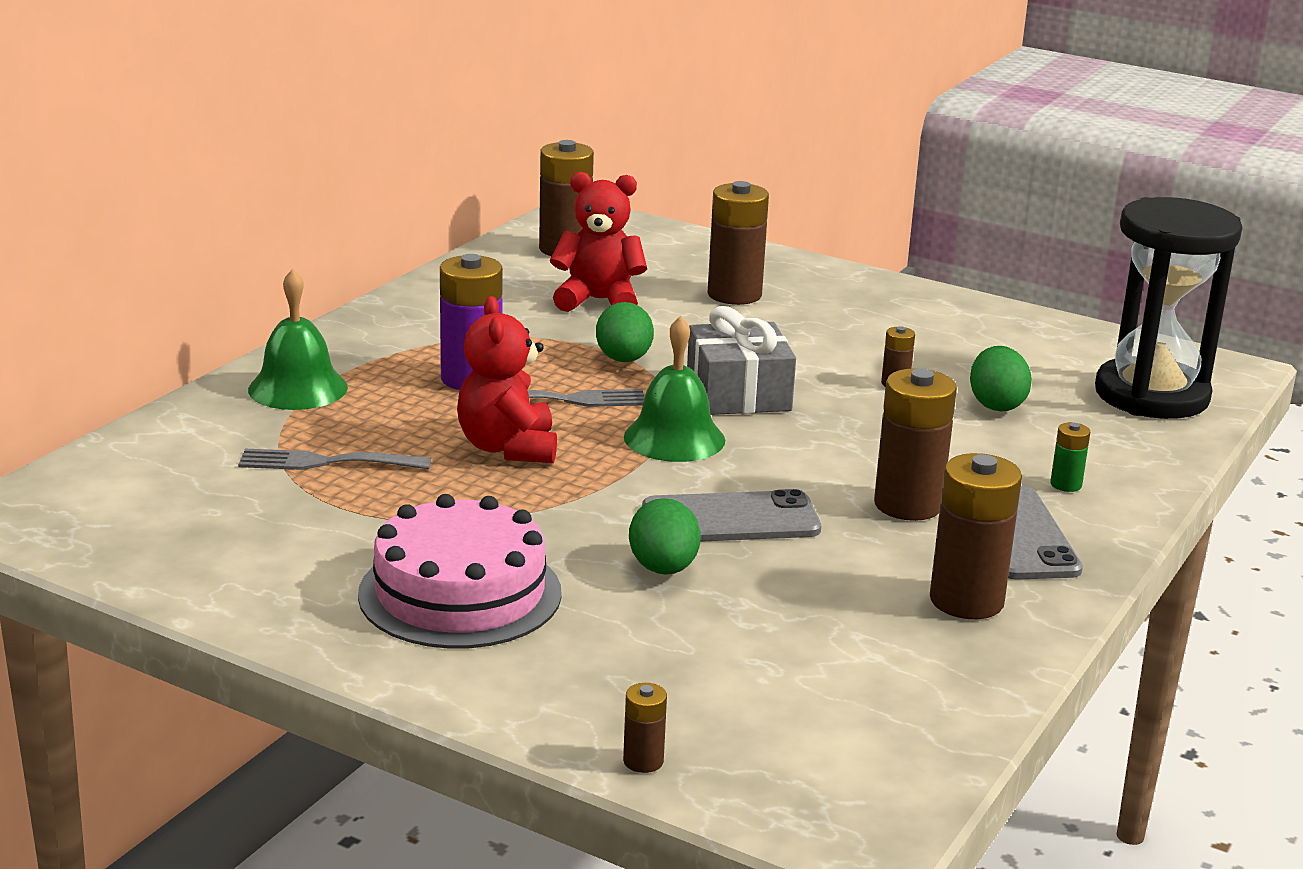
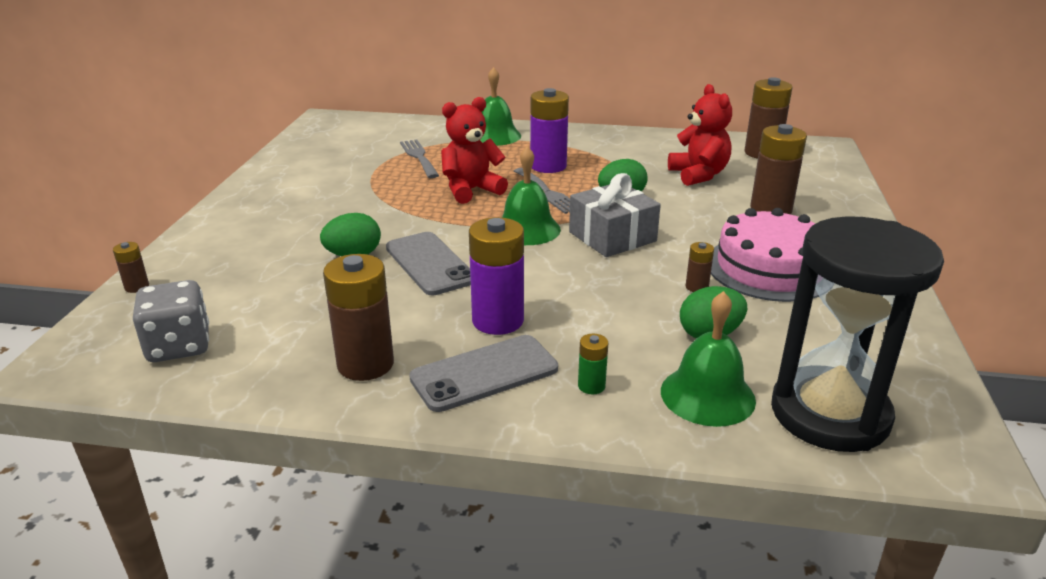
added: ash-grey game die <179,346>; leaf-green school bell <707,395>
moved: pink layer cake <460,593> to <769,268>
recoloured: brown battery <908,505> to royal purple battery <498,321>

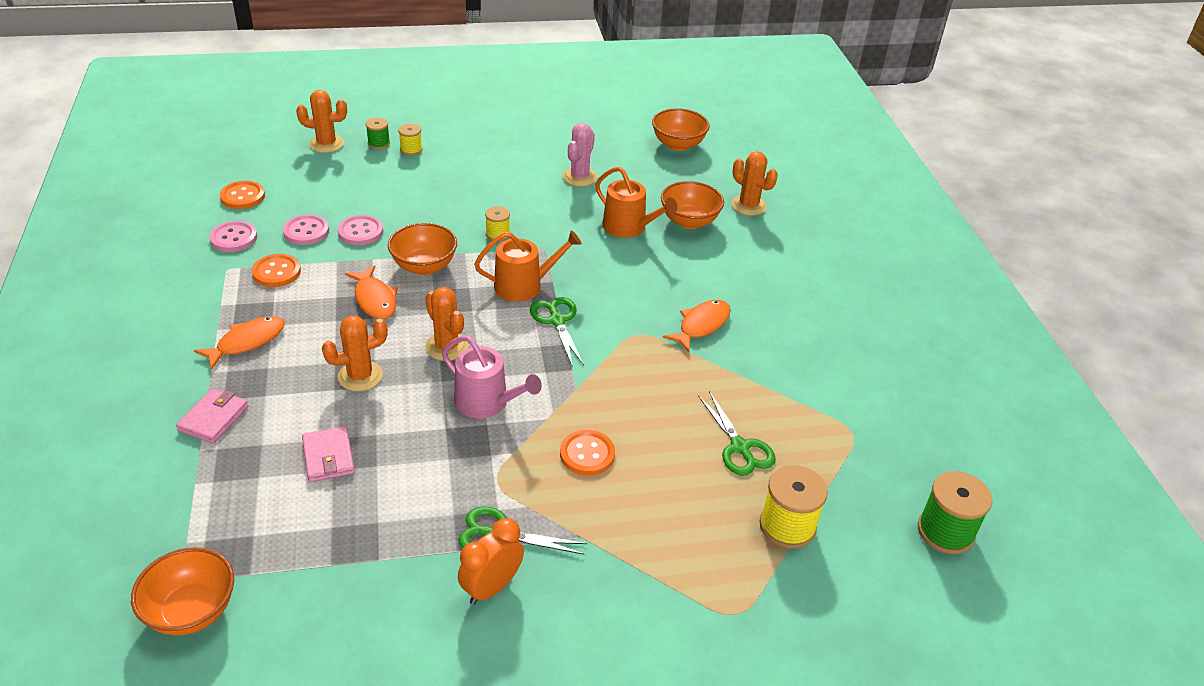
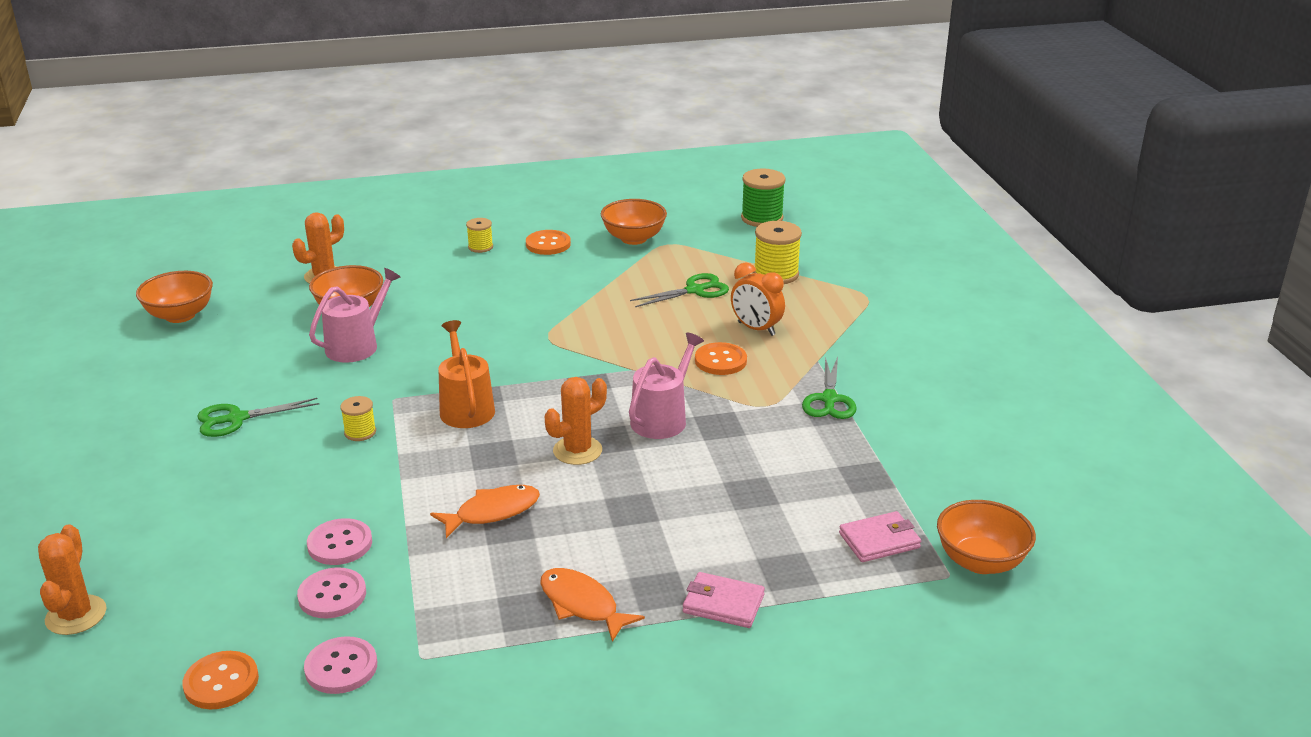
removed: leaf-green reel of thread <379,143>; pink saguaro cactus <579,177>; orange fish figure <701,325>; orange saguaro cactus <360,376>
moved: bright yellow reel of thread <411,150> to <480,247>; orange deep dish <424,266> to <633,238>; orange sewing button <276,272> to <548,244>; leaf-green pair of scissors <557,321> to <237,419>; pink wallet <328,457> to <879,540>; orange clock <491,587> to <756,329>
recoloured: orange watering can <629,227> to pink watering can <356,345>

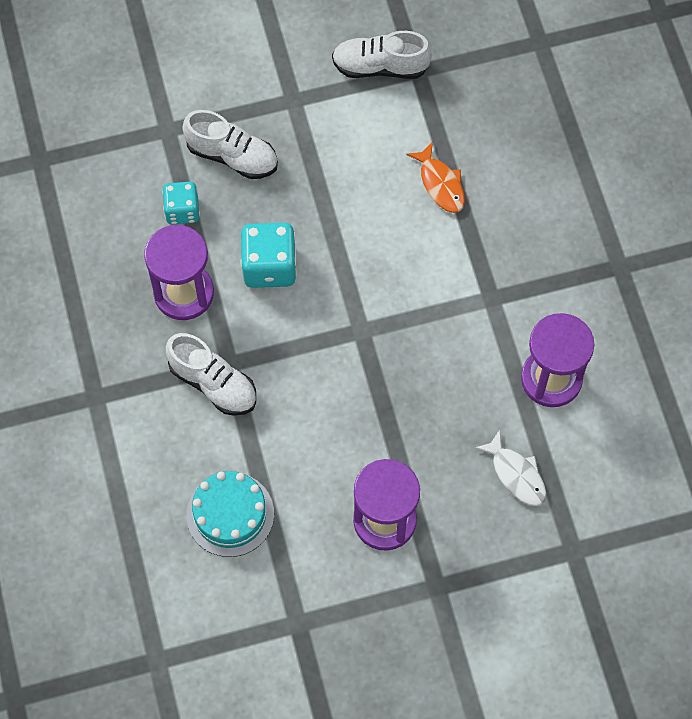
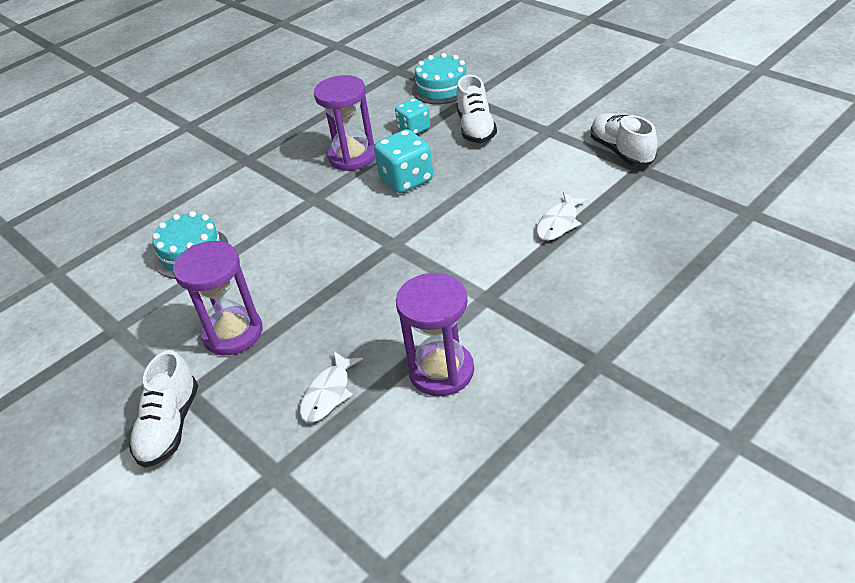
added: teal layer cake <442,87>
moved: snow-white shoe <213,383> to <170,426>
recoloured: orange fish figure <440,184> to snow-white fish figure <559,223>

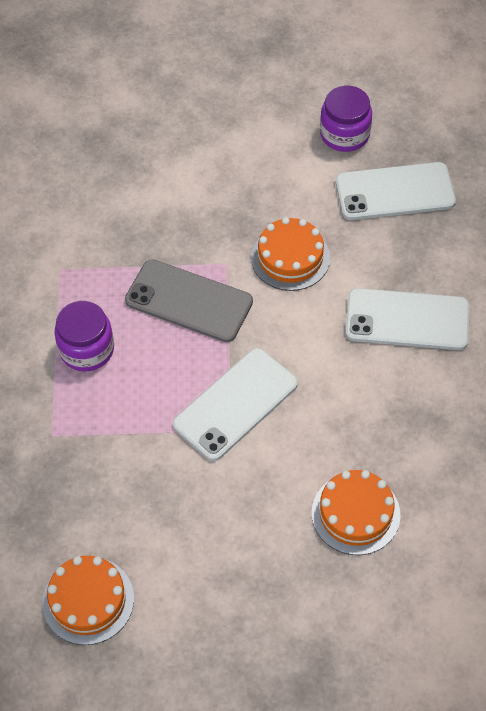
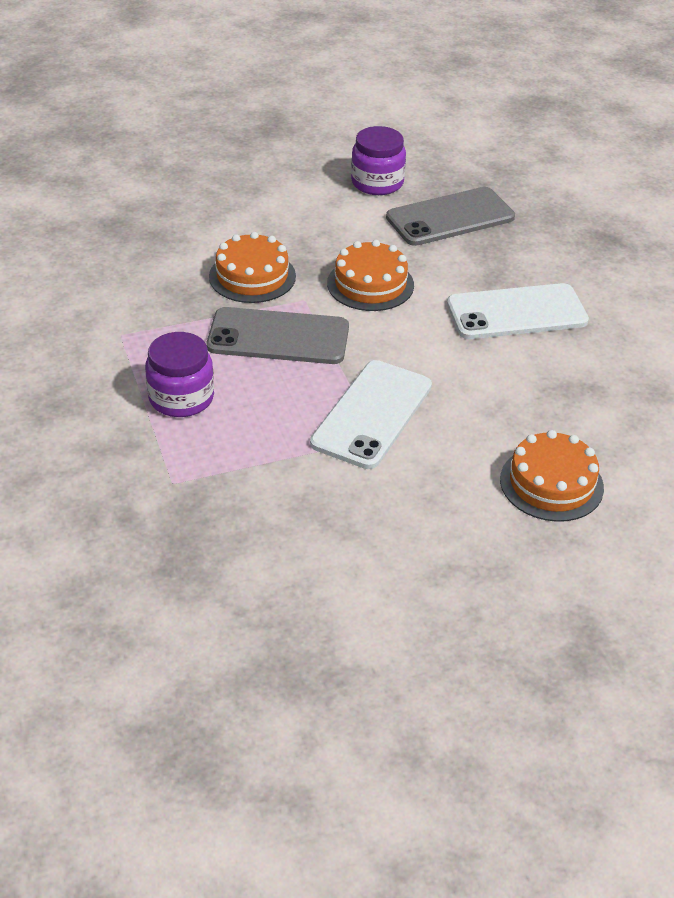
moved: orange layer cake <88,600> to <252,276>
recoloured: snow-white mobile phone <395,192> to ash-grey mobile phone <450,217>

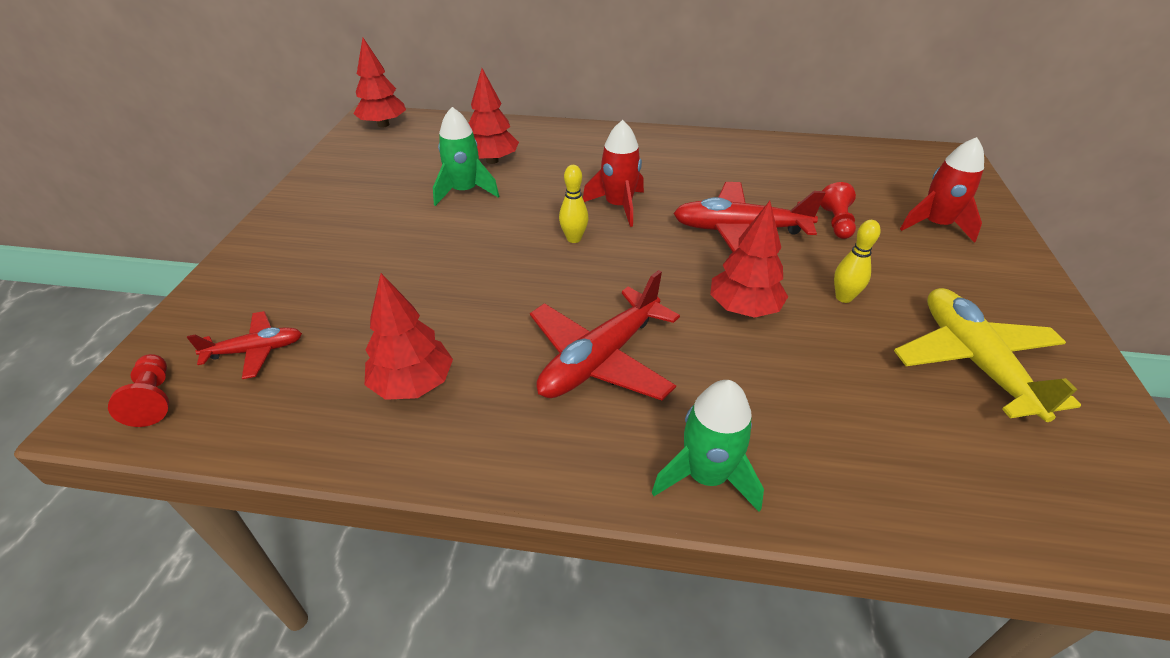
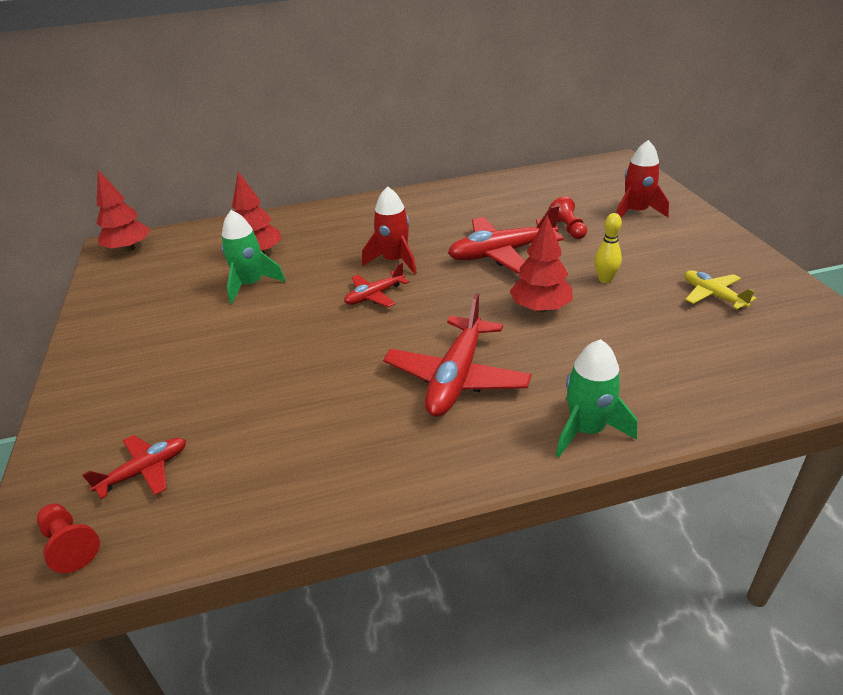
removed: crimson fir tree <413,384>
replaced: bright yellow skittle <574,239> to crimson plane <374,296>
resized: bright yellow plane <973,361> = <712,295> x0.56

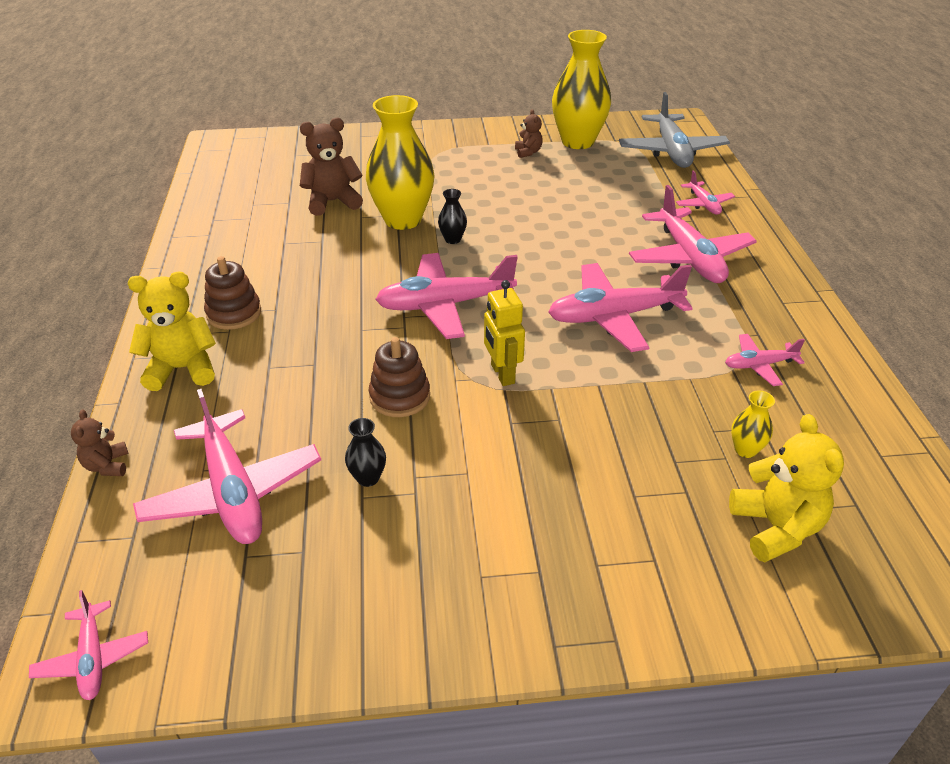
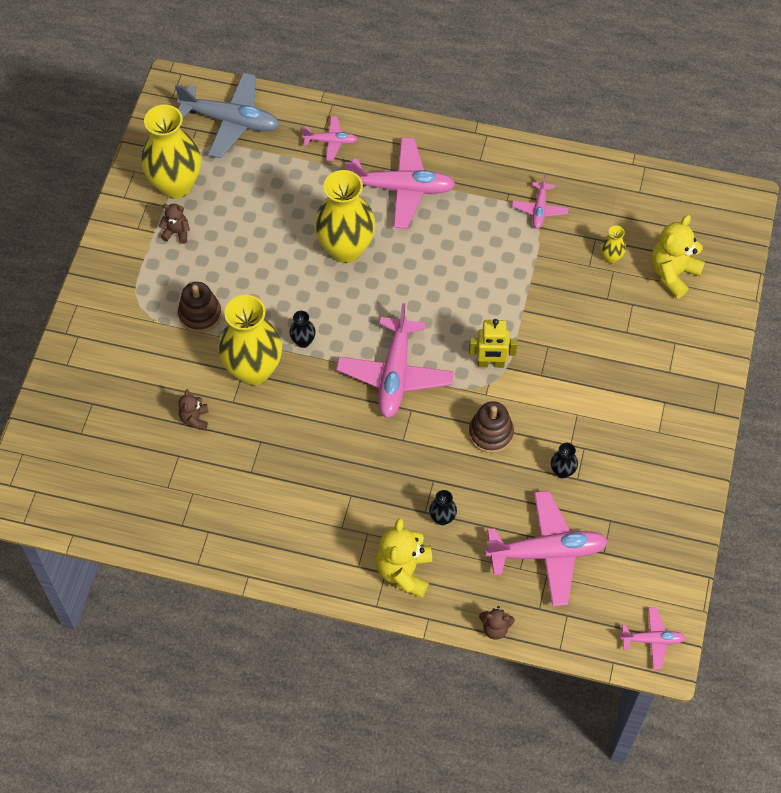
removed: pink plane <614,316>
added: bright yellow flower vase <345,249>; ebony flower vase <442,518>
moved: brown stacking rings <234,313> to <200,314>
turned: bright yellow teddy <776,528> = <673,274> 60 degrees counterclockwise
resized: brown teddy <332,202> = <195,419> x0.55

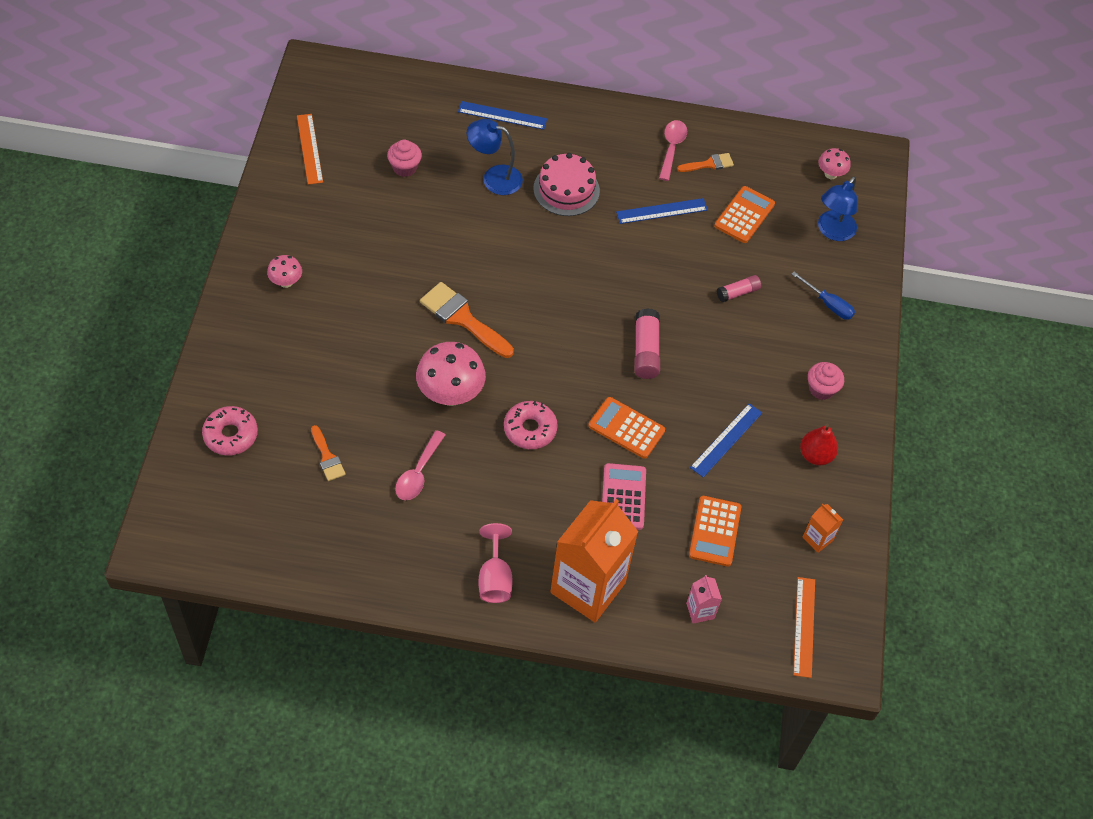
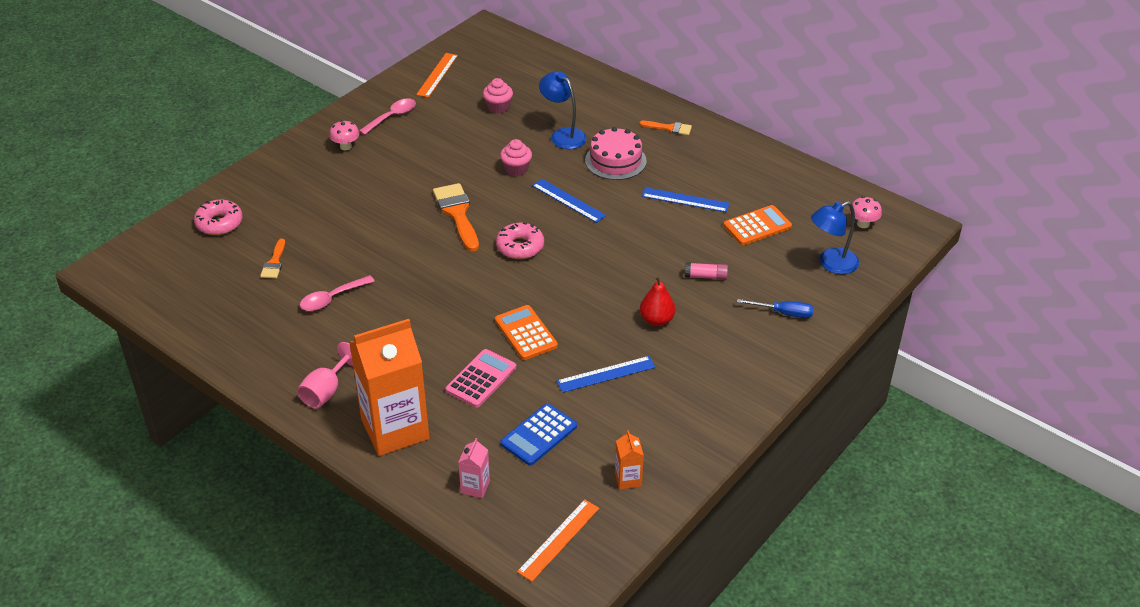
removed: pink stick of glue <645,350>; pink toadstool <450,394>
moved: royal blue ruler <502,115> to <568,200>; pink teaspoon <671,148> to <392,117>; orange paintbrush <709,164> to <669,128>; pink fairy cake <821,389> to <516,169>; pink doughnut <530,429> to <520,247>; crimson pear fruit <815,455> to <656,320>
recoloured: orange pocket calculator <714,531> to royal blue pocket calculator <538,435>
turned: royal blue hand screwdriver <828,304> = <783,313> 60 degrees counterclockwise

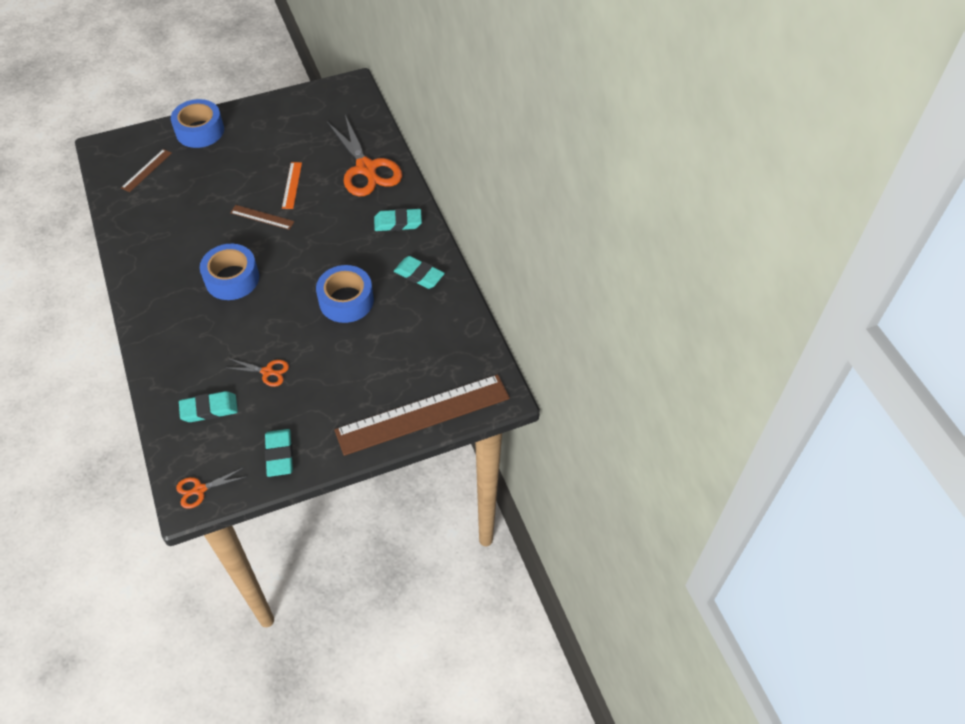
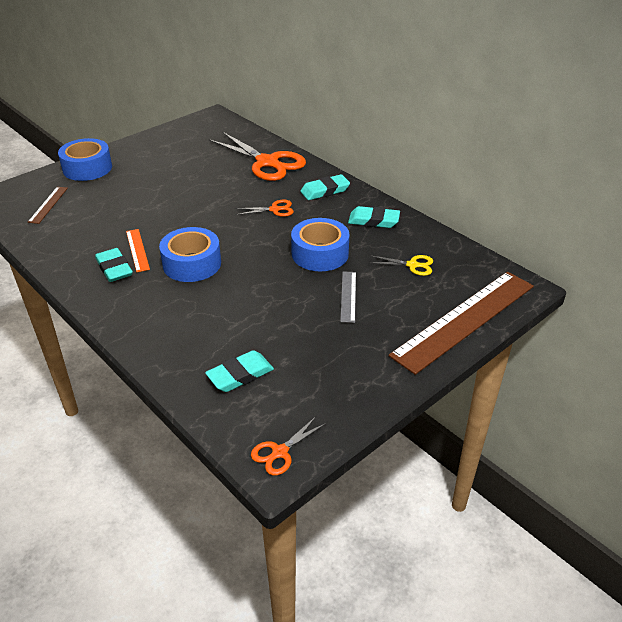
removed: brown ruler <262,217>
added: bright yellow pair of scissors <412,265>; ash-grey ruler <348,296>
moved: orange ruler <292,185> to <137,250>; orange pair of scissors <267,372> to <274,209>; teal eraser <279,454> to <114,268>

